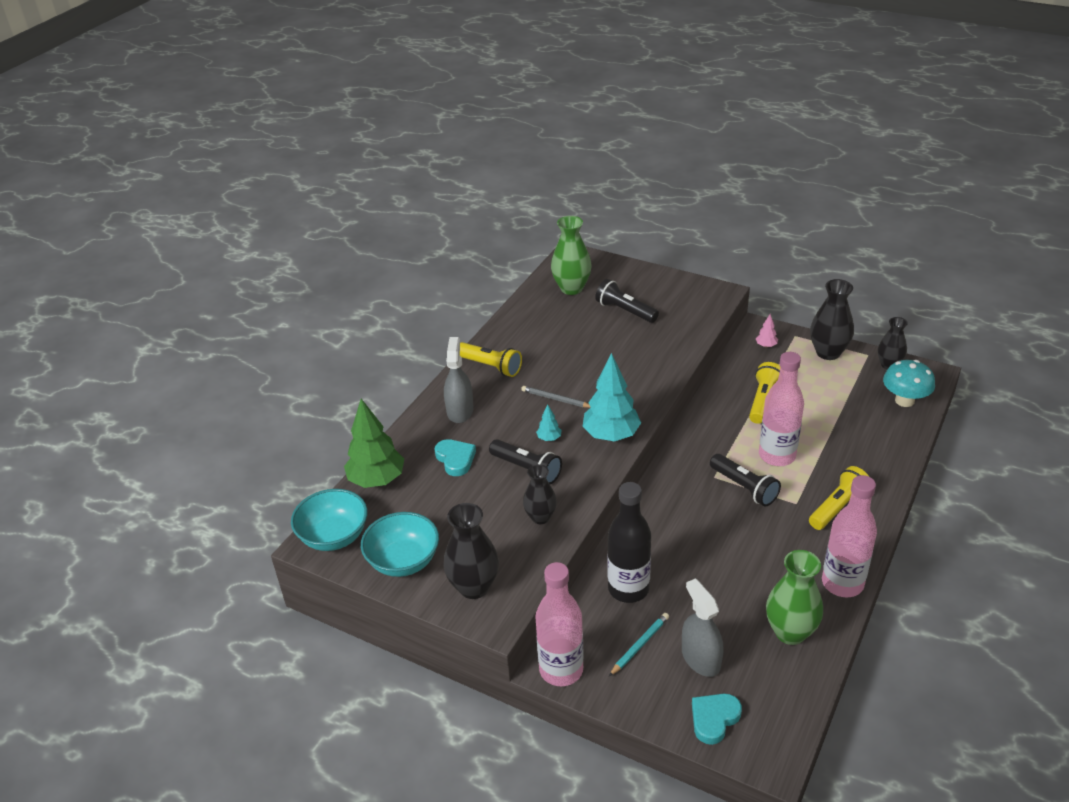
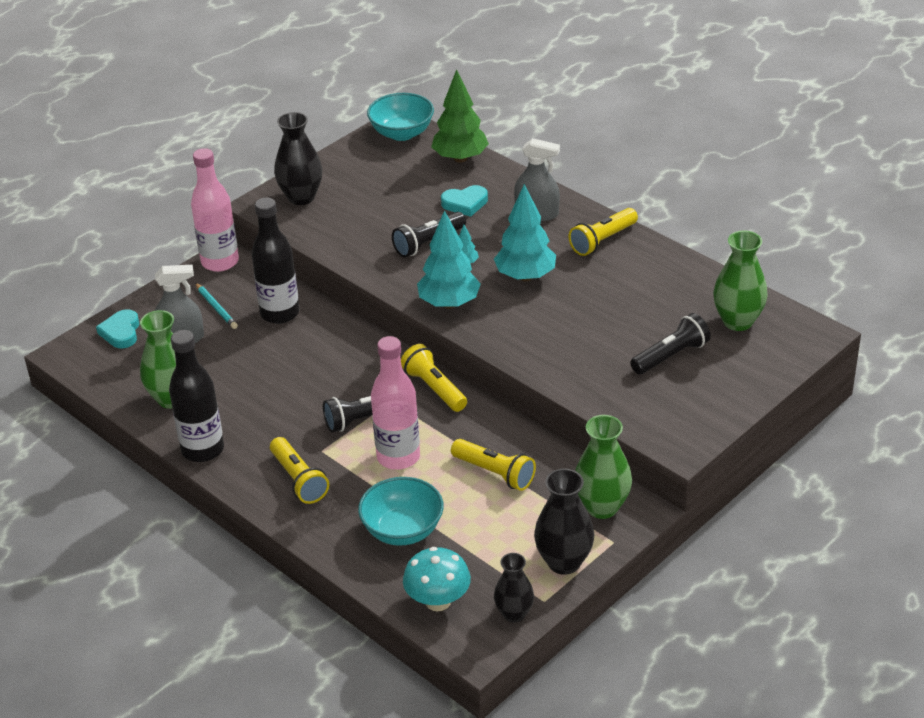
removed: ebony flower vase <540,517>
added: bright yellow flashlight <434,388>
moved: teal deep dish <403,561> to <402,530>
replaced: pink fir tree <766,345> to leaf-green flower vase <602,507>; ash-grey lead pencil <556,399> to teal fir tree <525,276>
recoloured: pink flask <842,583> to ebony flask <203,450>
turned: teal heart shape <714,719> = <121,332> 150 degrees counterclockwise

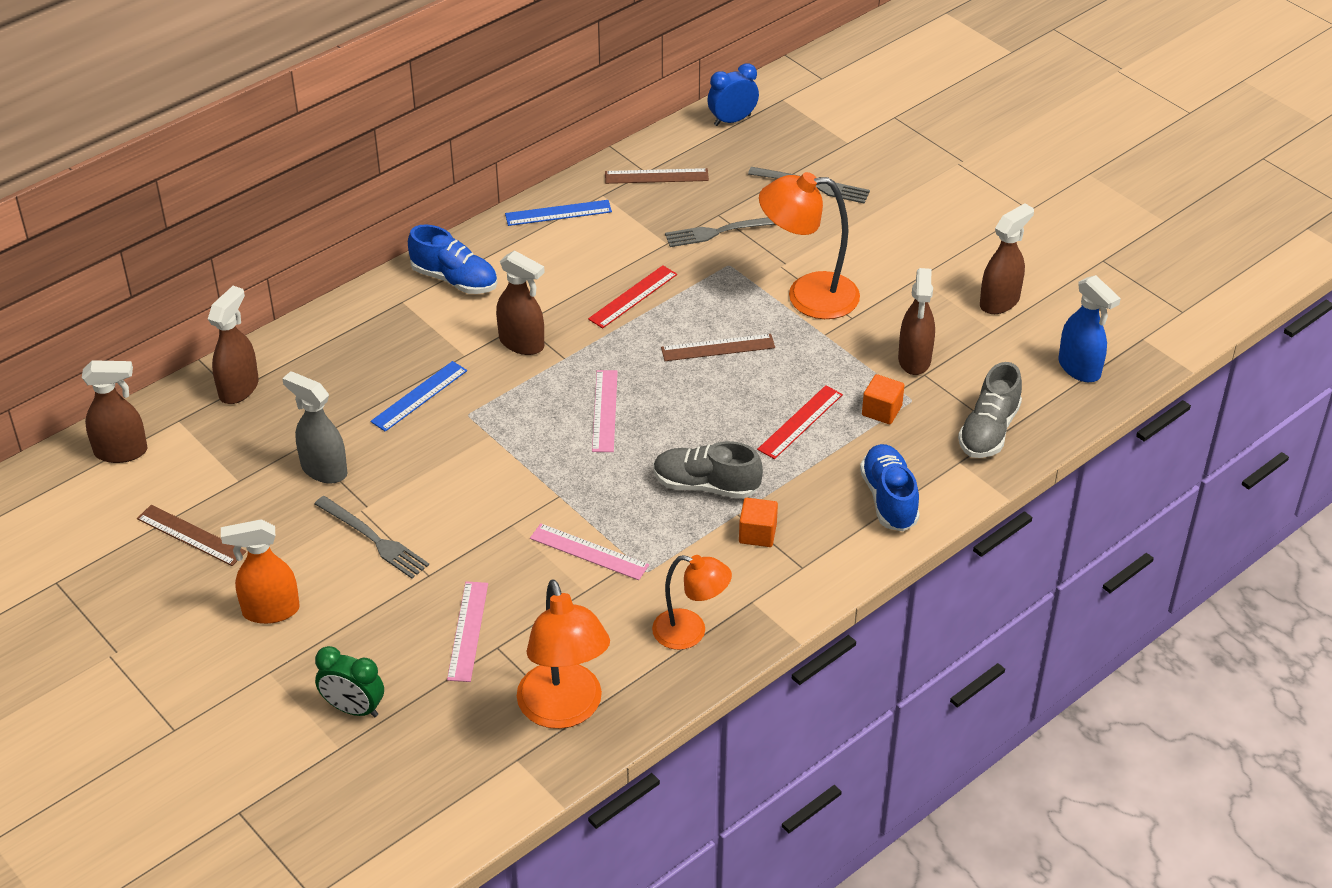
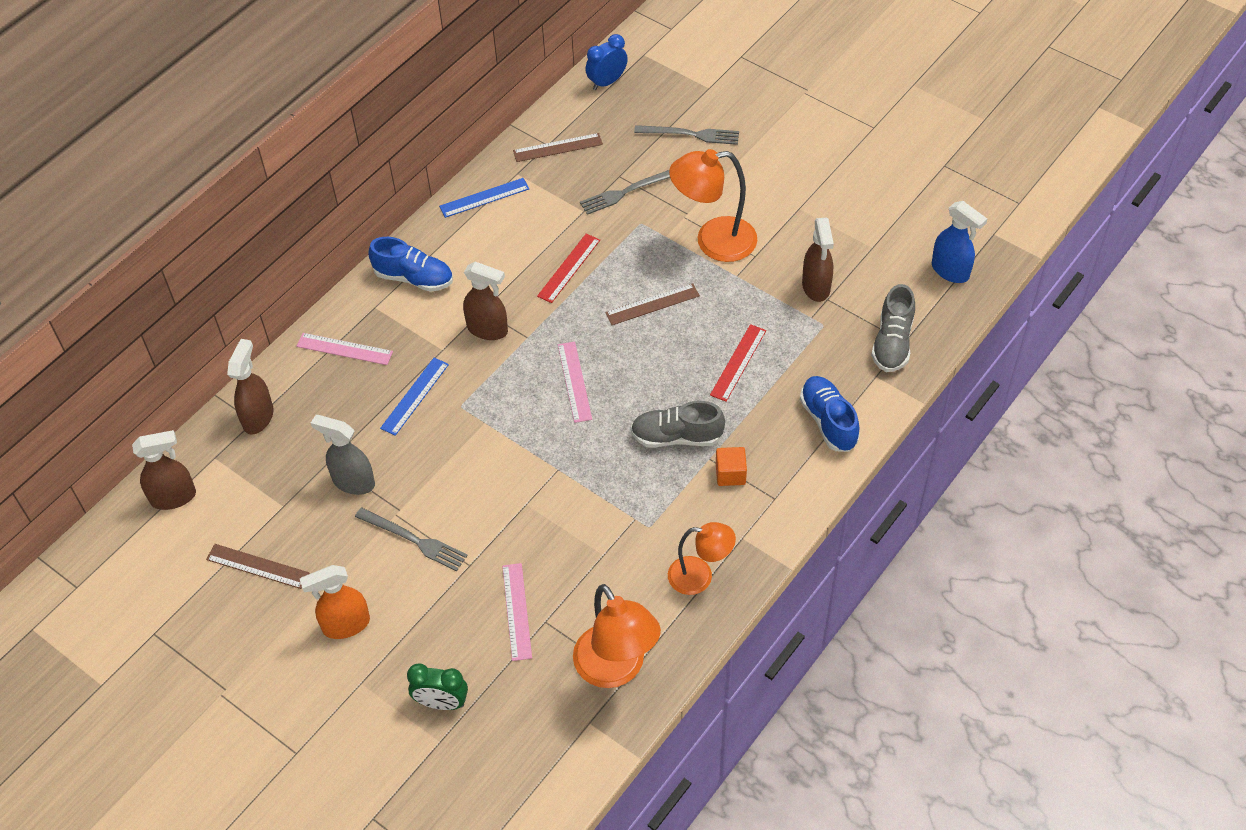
removed: brown spray bottle <999,302>; orange cube <881,410>
moved: pink ruler <589,551> to <344,349>

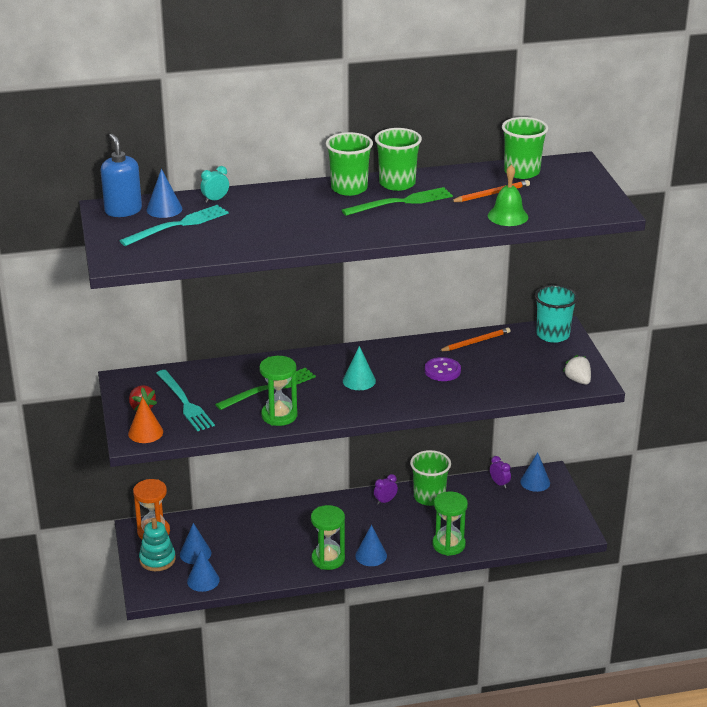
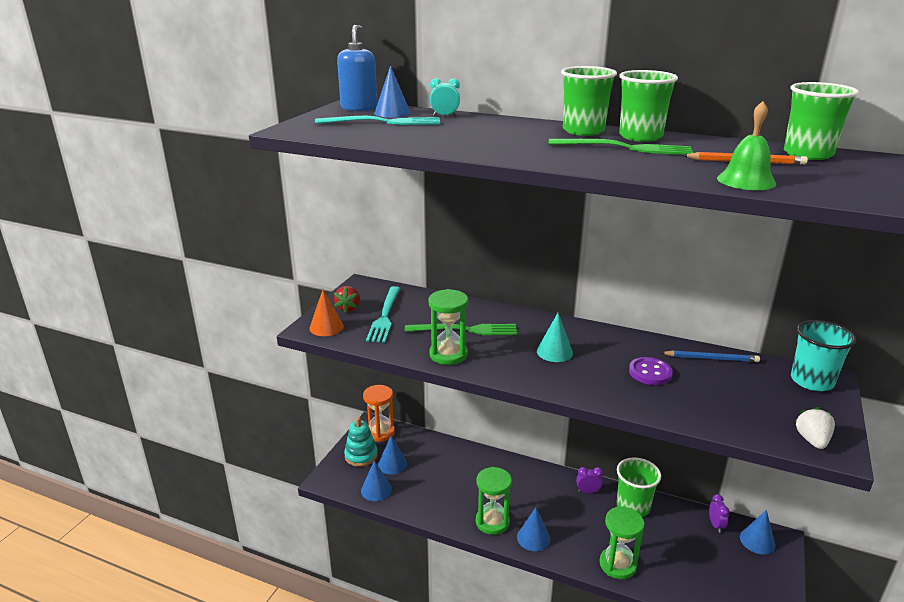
recoloured: orange lead pencil <475,342> to royal blue lead pencil <711,358>

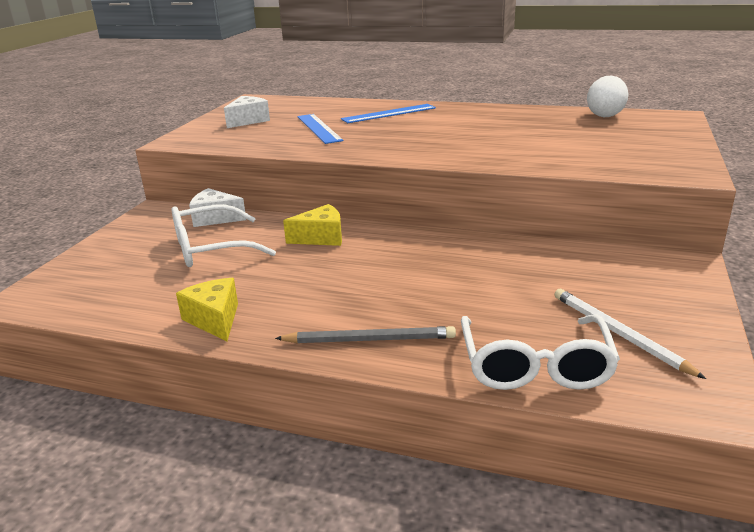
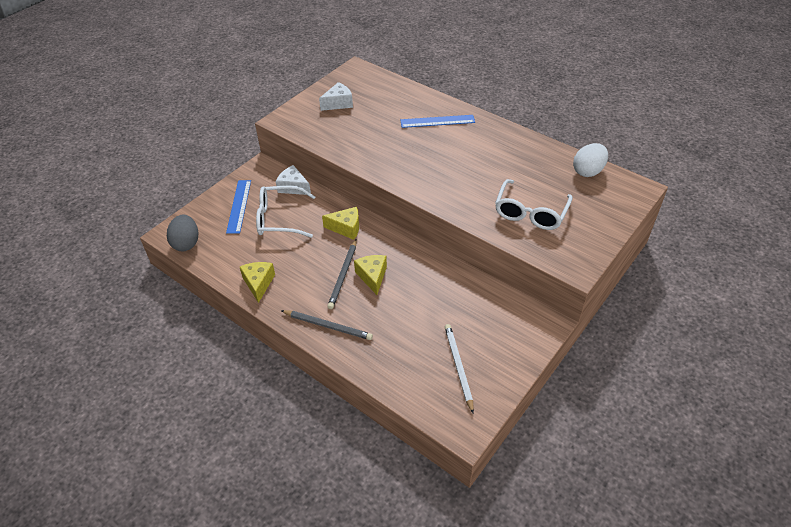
added: ash-grey egg <186,243>; ash-grey lead pencil <343,275>; bright yellow cheese wedge <372,276>
moved: royal blue ruler <319,128> to <239,206>; snow-white eyeglasses <535,365> to <531,212>

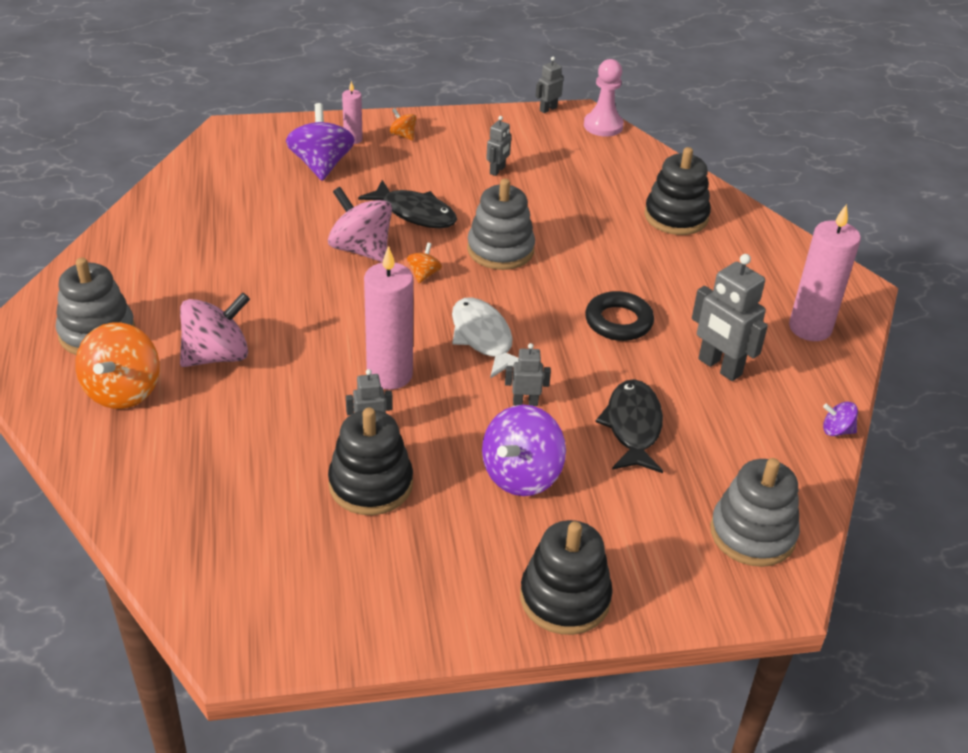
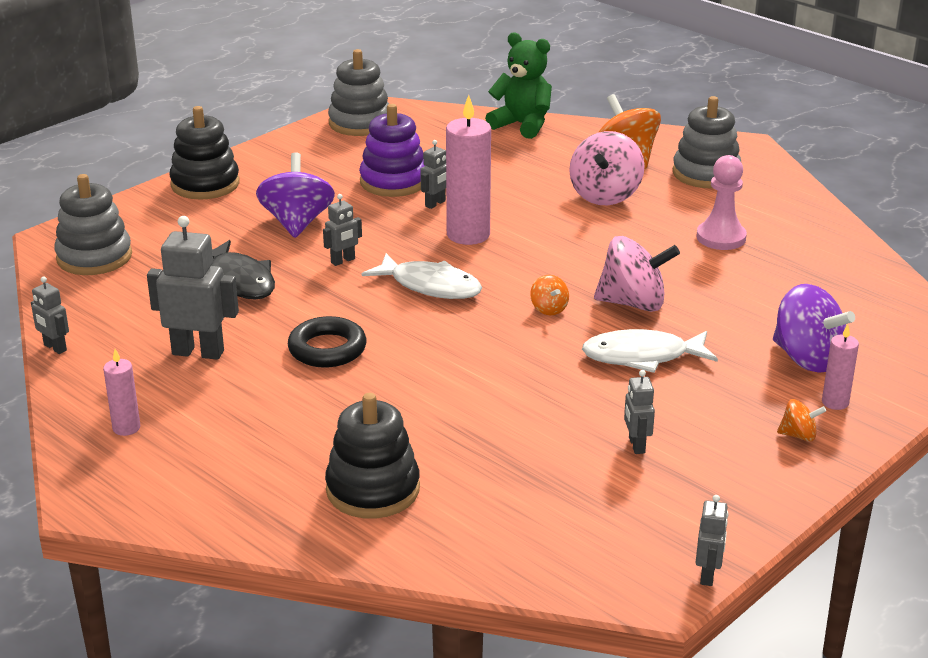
added: leaf-green teddy <522,125>
moved: pink pawn <603,126> to <721,237>; ash-grey stacking rings <500,250> to <360,123>
replaced: royal purple spinning top <836,430> to ash-grey robot figure <55,348>
recoloured: ebony fish figure <415,213> to snow-white fish figure <642,356>; ebony stacking rings <371,484> to royal purple stacking rings <393,182>
resized: pink pillar candle <810,328> = <126,428> x0.52

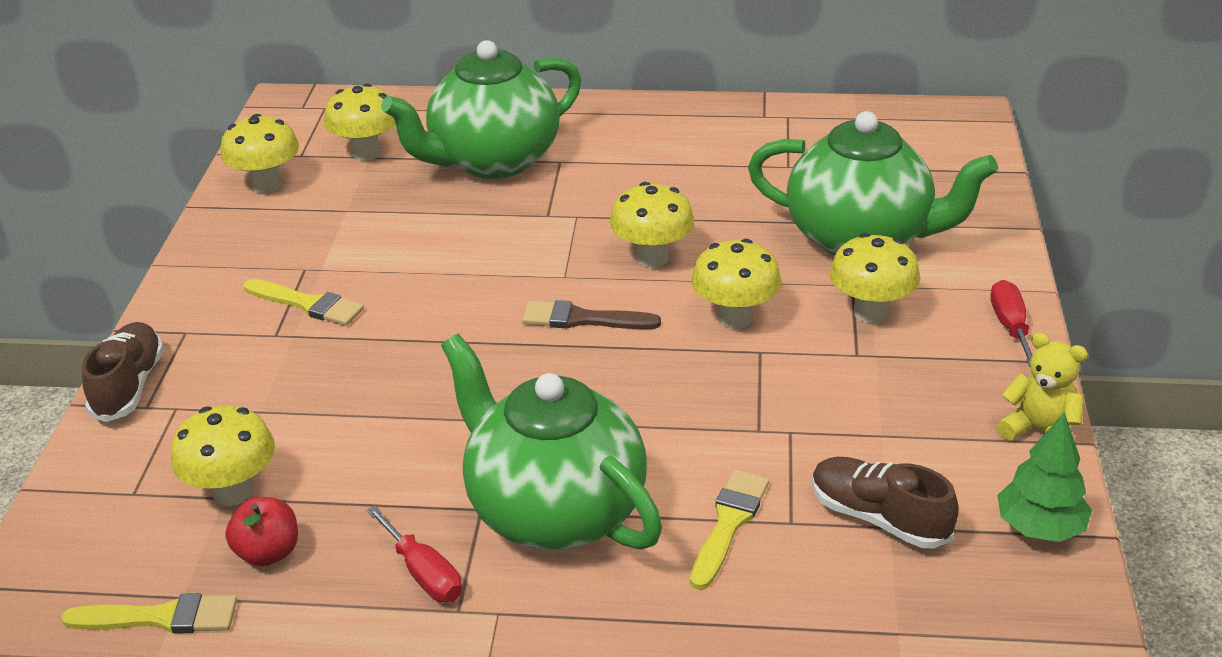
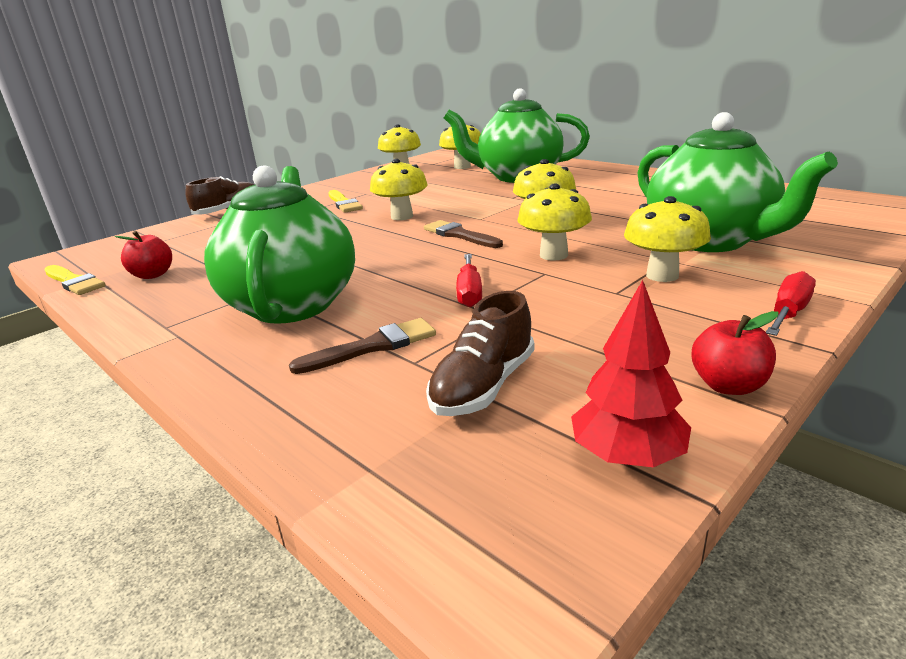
moved: bright yellow toadstool <233,492> to <402,216>; crimson hand screwdriver <424,573> to <469,293>
replaced: bright yellow teddy <1039,431> to crimson apple fruit <728,385>
recoloured: leaf-green fir tree <1040,528> to crimson fir tree <627,456>; bright yellow paintbrush <729,523> to brown paintbrush <373,346>
turned: brown shoe <879,518> = <483,386> 135 degrees counterclockwise

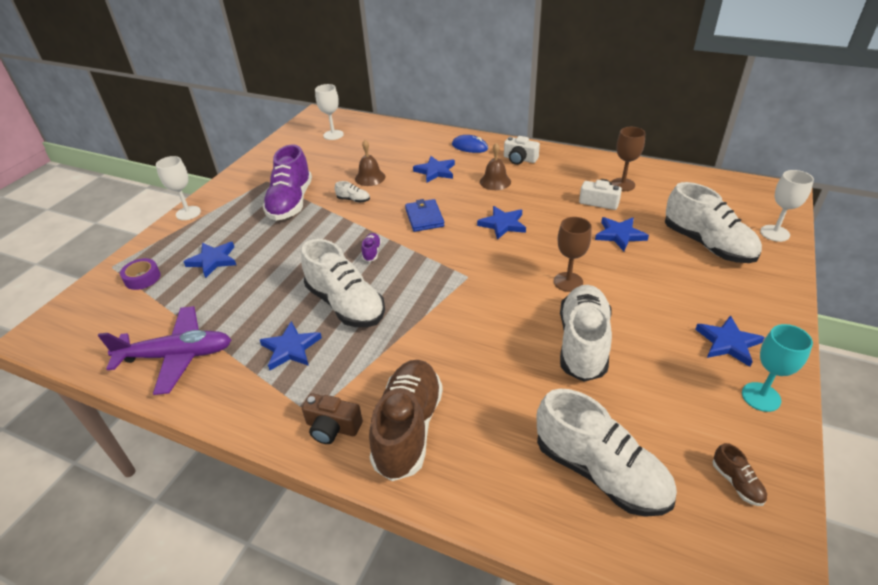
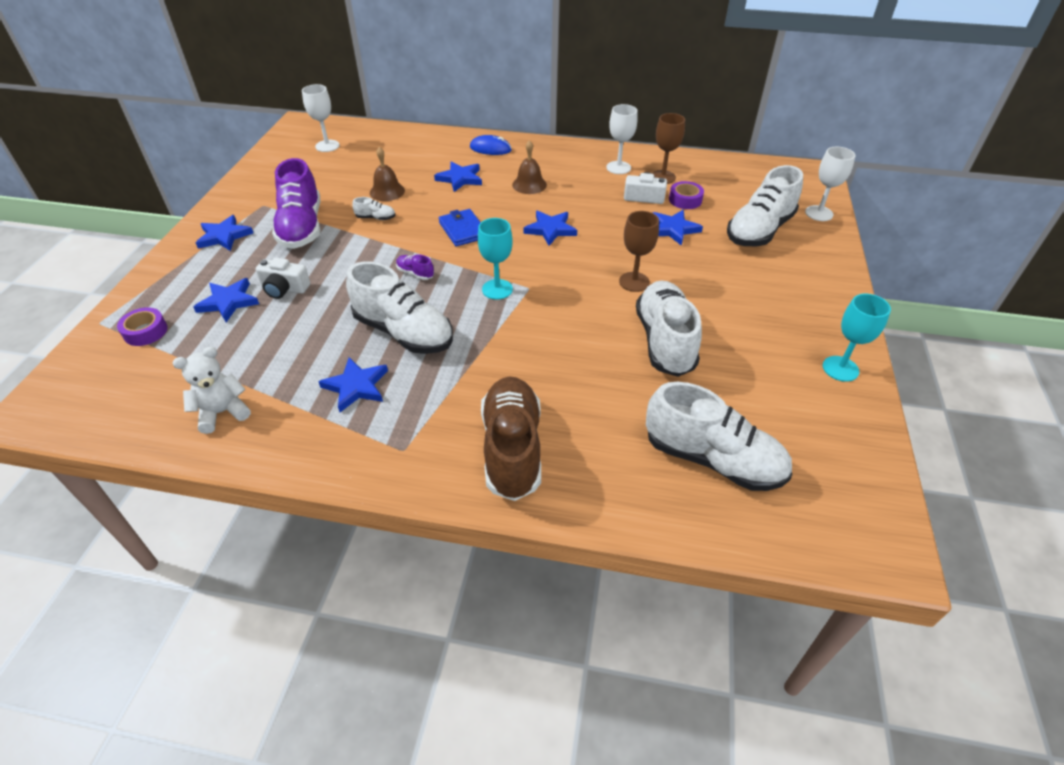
removed: brown compact camera <332,427>; brown shoe <736,482>
added: royal purple roll of tape <685,200>; teal chalice <497,289>
moved: snow-white compact camera <520,159> to <284,288>; snow-white chalice <188,213> to <618,167>; royal blue star shape <728,343> to <224,236>
replaced: royal purple plane <177,356> to snow-white teddy <222,412>
turned: snow-white shoe <707,244> = <759,230> 90 degrees clockwise; royal purple shoe <372,252> = <415,273> 45 degrees counterclockwise

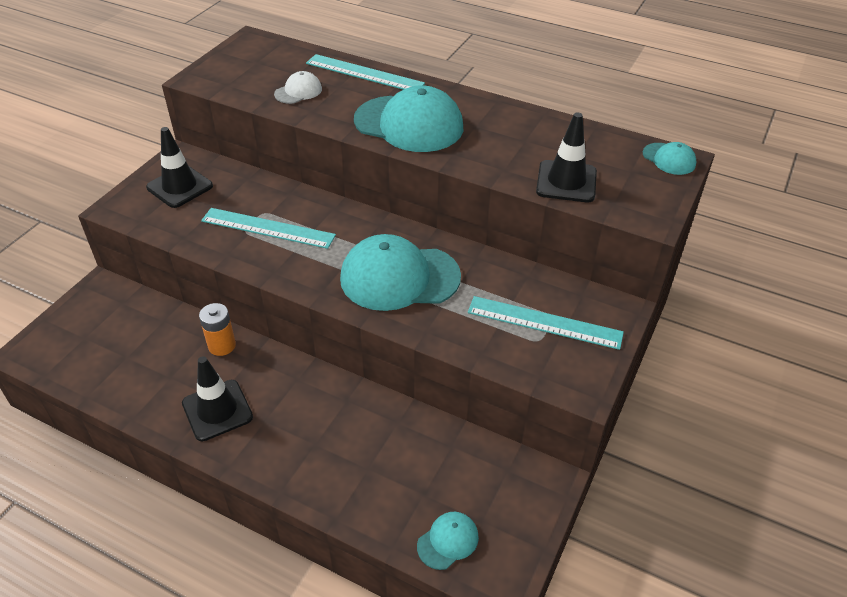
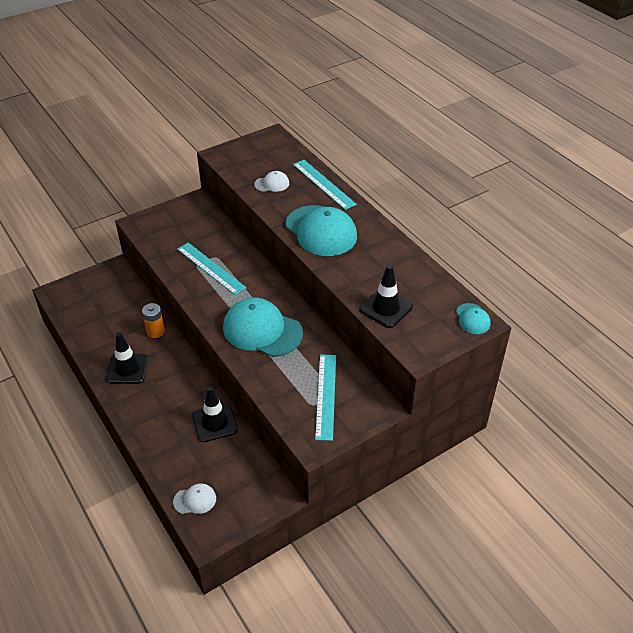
moved: ebony safety cone <180,187> to <214,422>
recoloured: teal peaked cap <448,541> to snow-white peaked cap <195,500>
turned: teal ruler <544,322> = <326,396> 45 degrees clockwise

